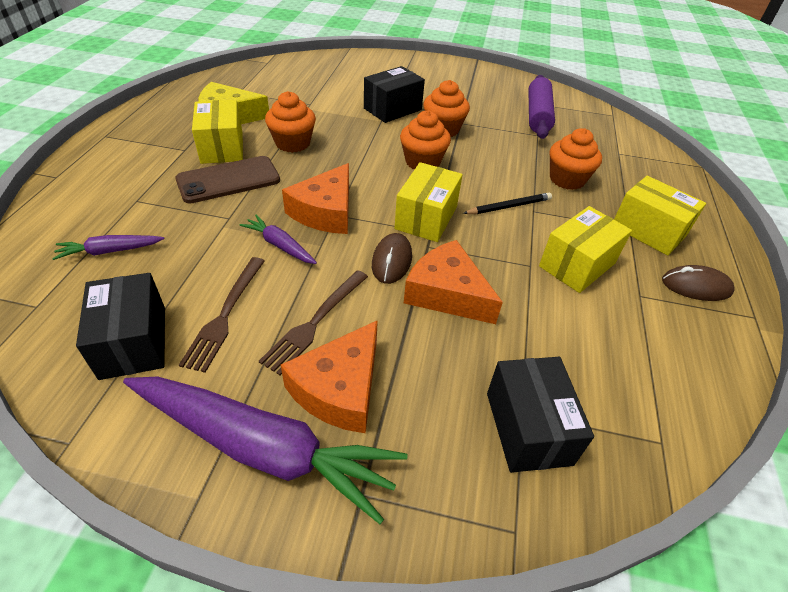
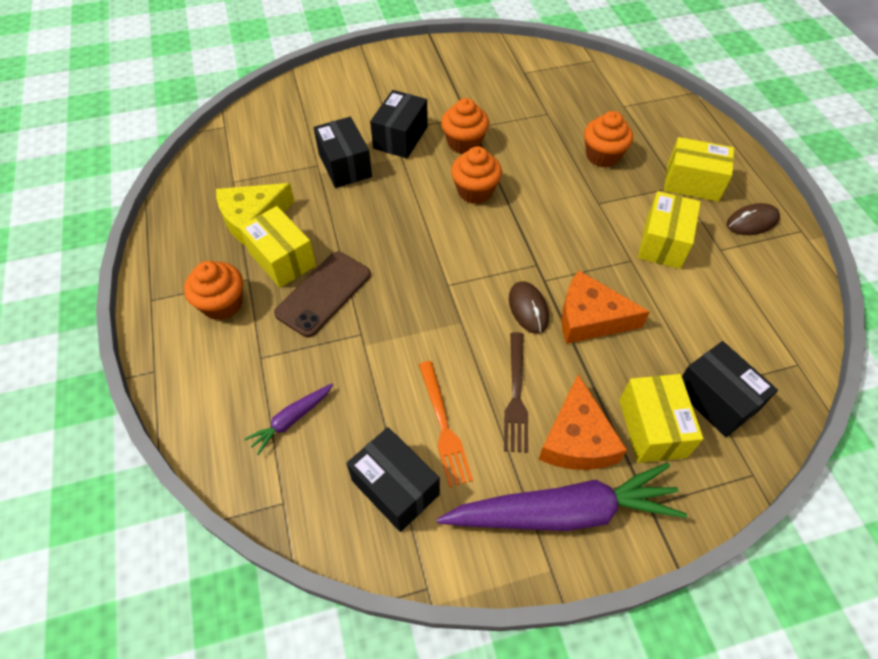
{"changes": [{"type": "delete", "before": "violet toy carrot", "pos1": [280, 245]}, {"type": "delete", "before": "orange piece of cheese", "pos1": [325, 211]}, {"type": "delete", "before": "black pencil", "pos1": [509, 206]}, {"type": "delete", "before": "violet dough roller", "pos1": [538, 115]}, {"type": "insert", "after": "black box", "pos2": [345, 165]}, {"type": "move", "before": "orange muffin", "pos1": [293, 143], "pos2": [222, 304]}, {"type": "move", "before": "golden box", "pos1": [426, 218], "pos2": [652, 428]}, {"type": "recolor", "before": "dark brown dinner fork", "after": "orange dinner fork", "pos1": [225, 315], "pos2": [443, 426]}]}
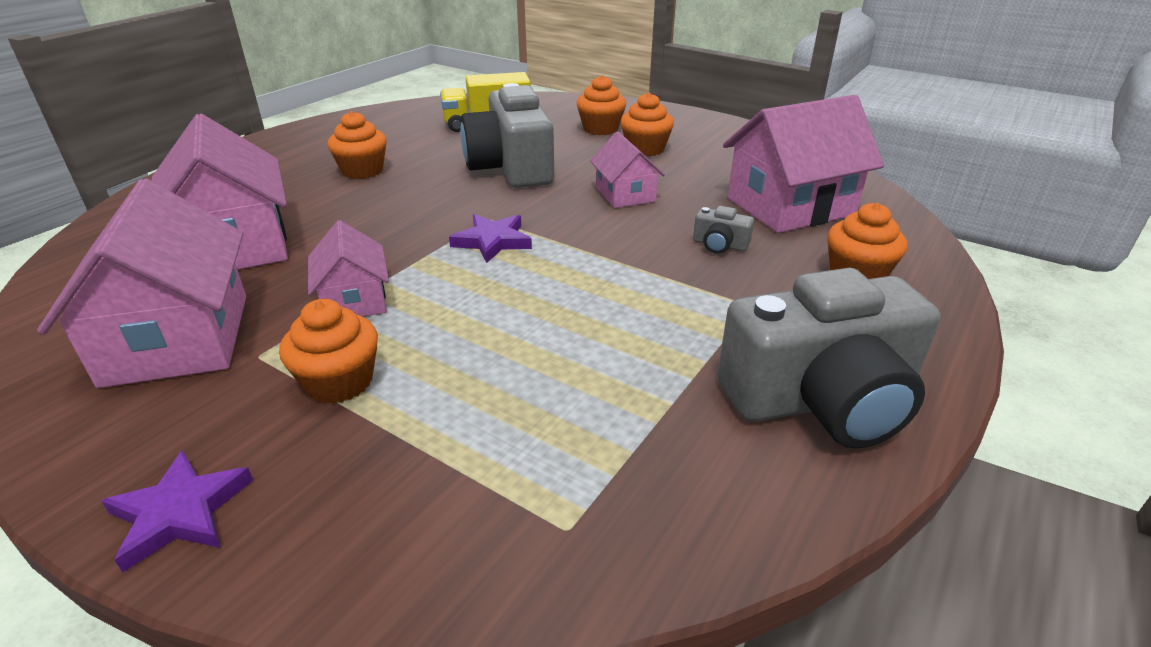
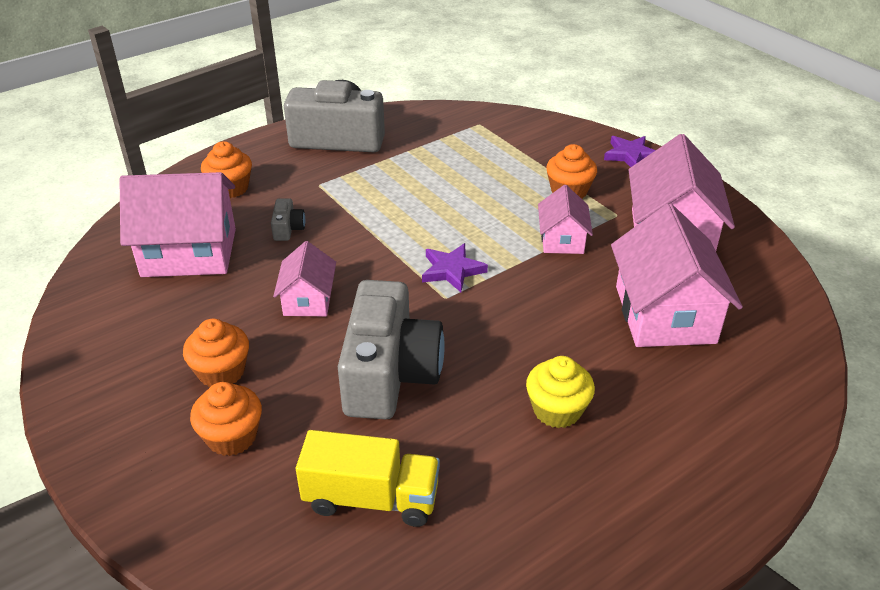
{"changes": [{"type": "recolor", "before": "orange muffin", "after": "golden muffin", "pos1": [362, 171], "pos2": [557, 410]}, {"type": "rotate", "before": "gray compact camera", "pos1": [719, 245], "pos2": [288, 229], "turn": 45}]}
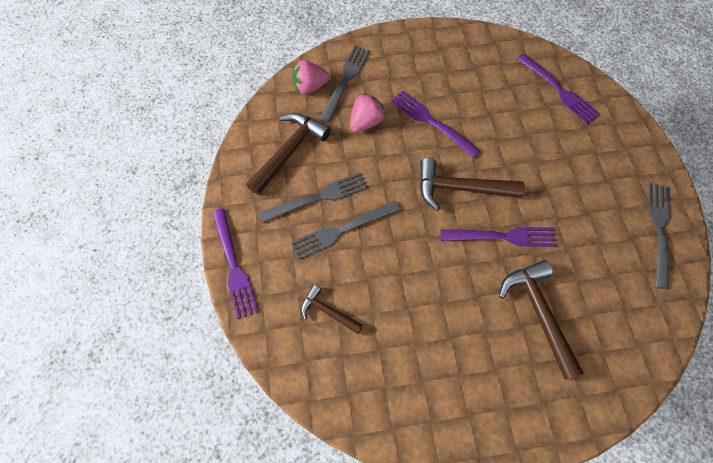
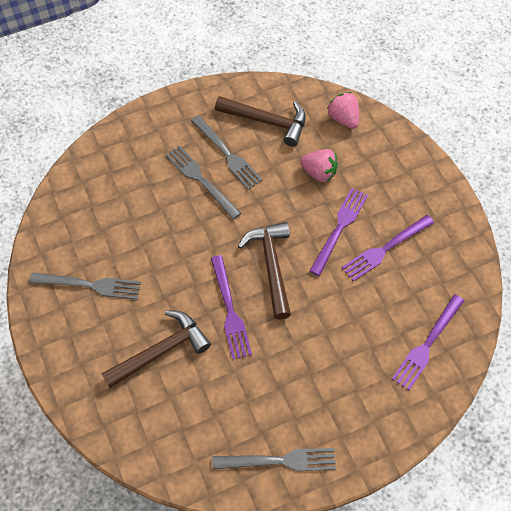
{"changes": [{"type": "delete", "before": "dark brown hammer", "pos1": [328, 311]}, {"type": "move", "before": "violet dinner fork", "pos1": [234, 266], "pos2": [385, 249]}, {"type": "move", "before": "gray dinner fork", "pos1": [346, 80], "pos2": [90, 285]}]}
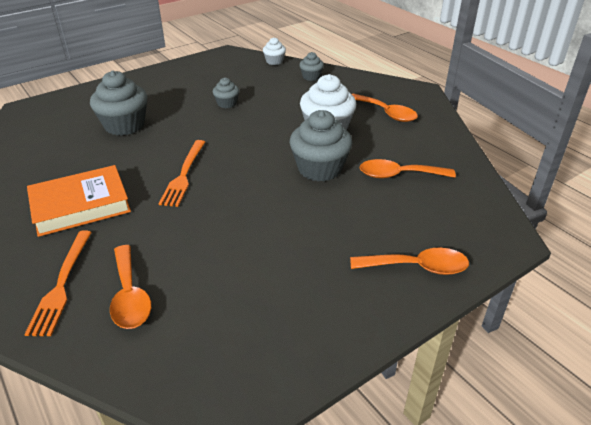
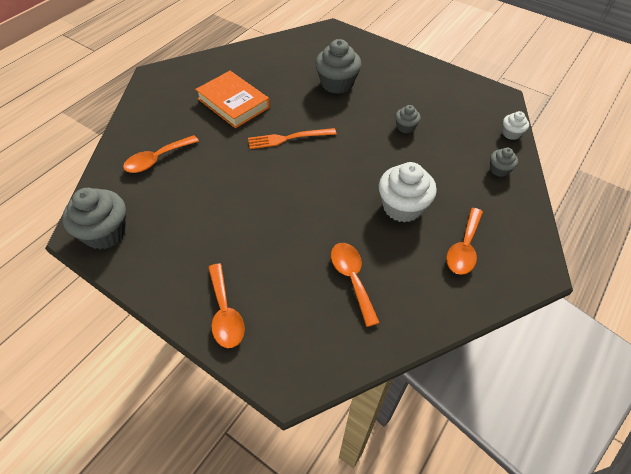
{"changes": [{"type": "delete", "before": "orange dinner fork", "pos1": [62, 284]}, {"type": "move", "before": "gray muffin", "pos1": [319, 169], "pos2": [105, 232]}]}
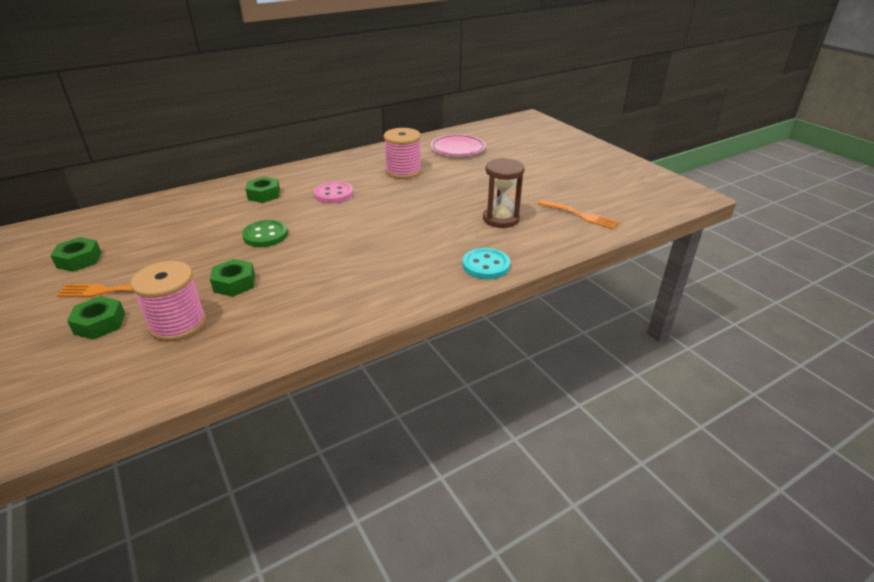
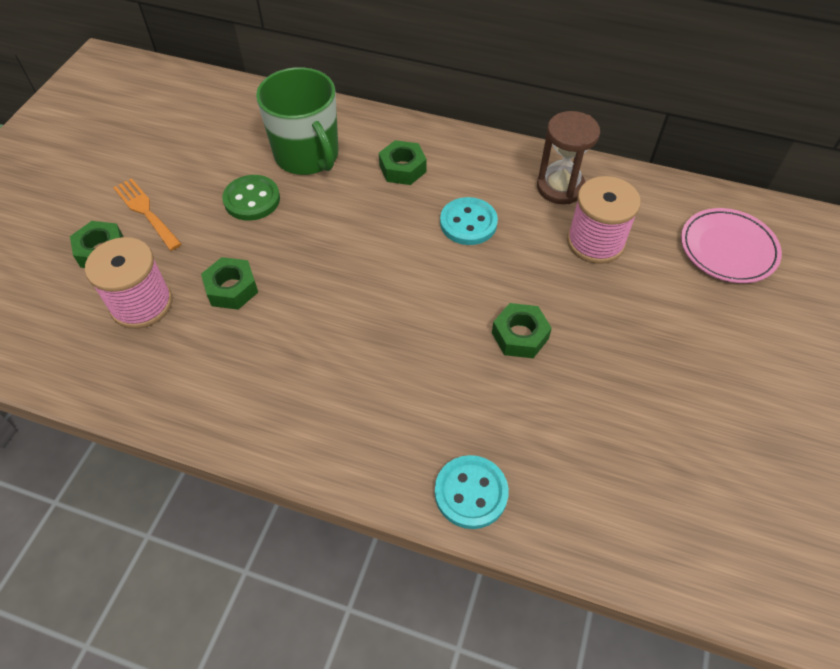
{"changes": [{"type": "delete", "before": "orange dinner fork", "pos1": [581, 215]}, {"type": "insert", "after": "leaf-green coffee mug", "pos2": [307, 156]}, {"type": "move", "before": "leaf-green hex nut", "pos1": [79, 260], "pos2": [520, 336]}, {"type": "move", "before": "leaf-green shirt button", "pos1": [265, 235], "pos2": [252, 199]}, {"type": "move", "before": "dark brown sandglass", "pos1": [501, 219], "pos2": [560, 187]}, {"type": "recolor", "before": "pink shirt button", "after": "teal shirt button", "pos1": [333, 194], "pos2": [468, 223]}]}
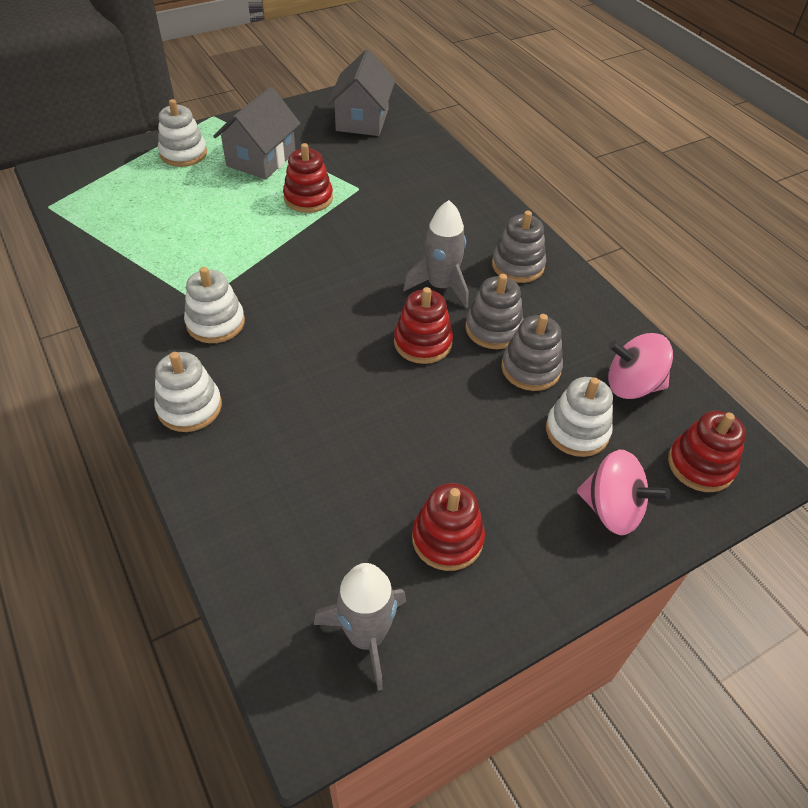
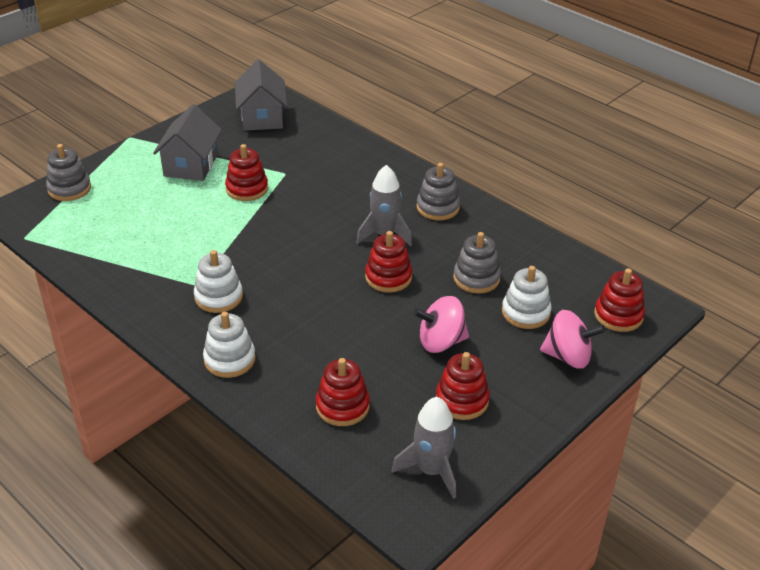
{"changes": [{"type": "delete", "before": "white stacking toy", "pos1": [183, 154]}, {"type": "insert", "after": "red stacking toy", "pos2": [342, 406]}, {"type": "move", "before": "gray stacking toy", "pos1": [493, 329], "pos2": [69, 189]}, {"type": "move", "before": "pink toy top", "pos1": [632, 385], "pos2": [441, 342]}]}
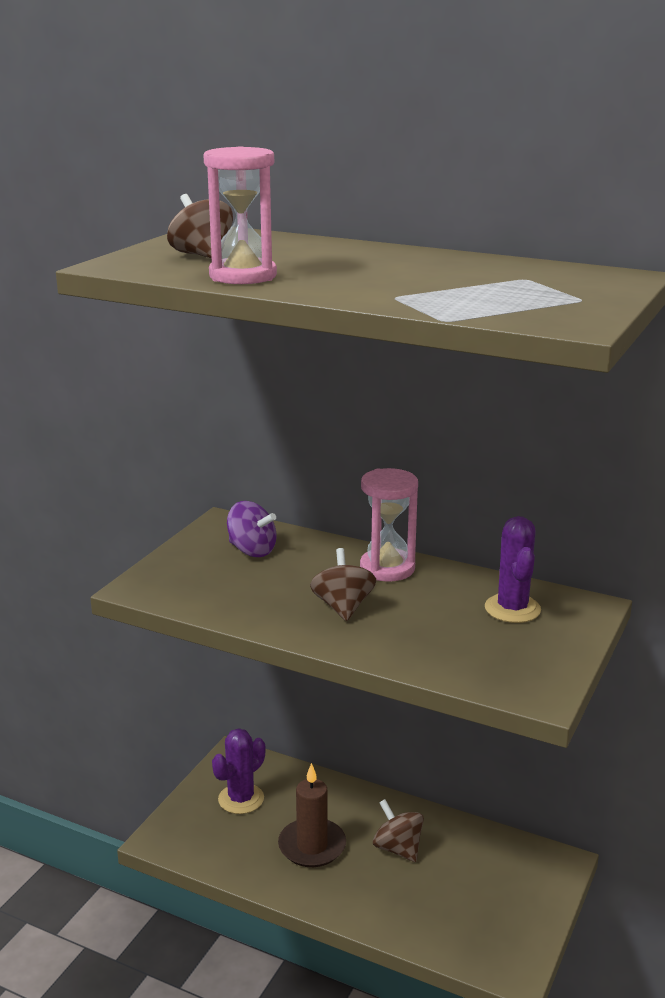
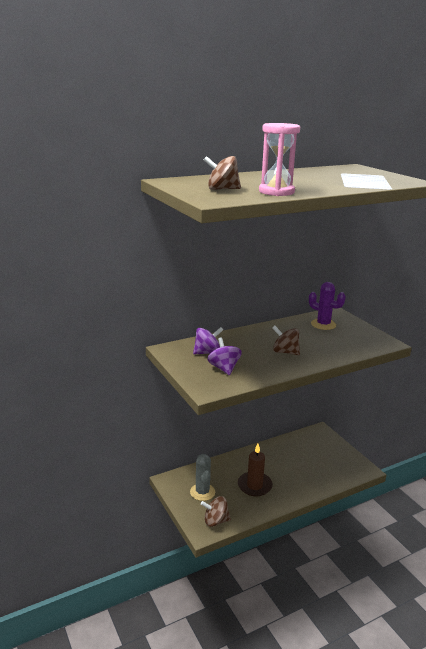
{"changes": [{"type": "delete", "before": "pink sandglass", "pos1": [387, 568]}, {"type": "insert", "after": "violet toy top", "pos2": [224, 368]}, {"type": "move", "before": "dark brown toy top", "pos1": [398, 848], "pos2": [215, 521]}, {"type": "recolor", "before": "violet prickly plant", "after": "gray prickly plant", "pos1": [241, 799], "pos2": [202, 492]}]}
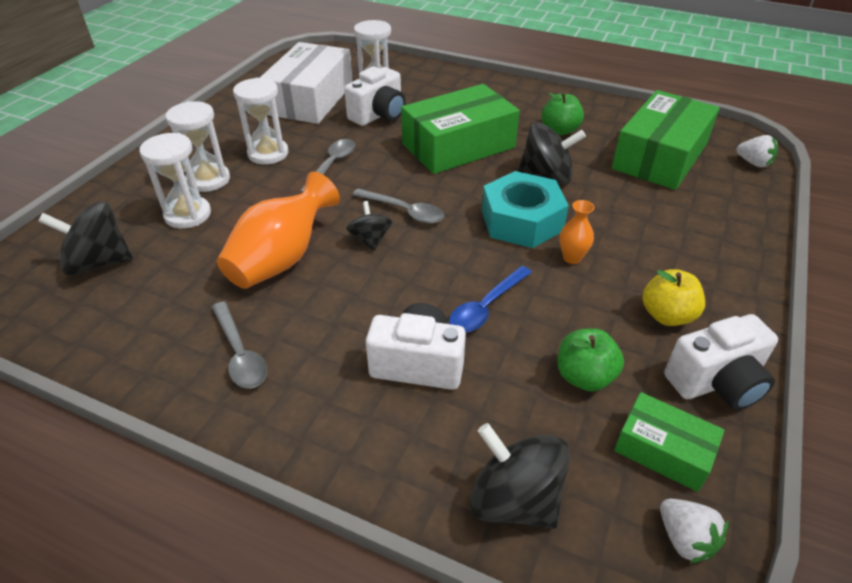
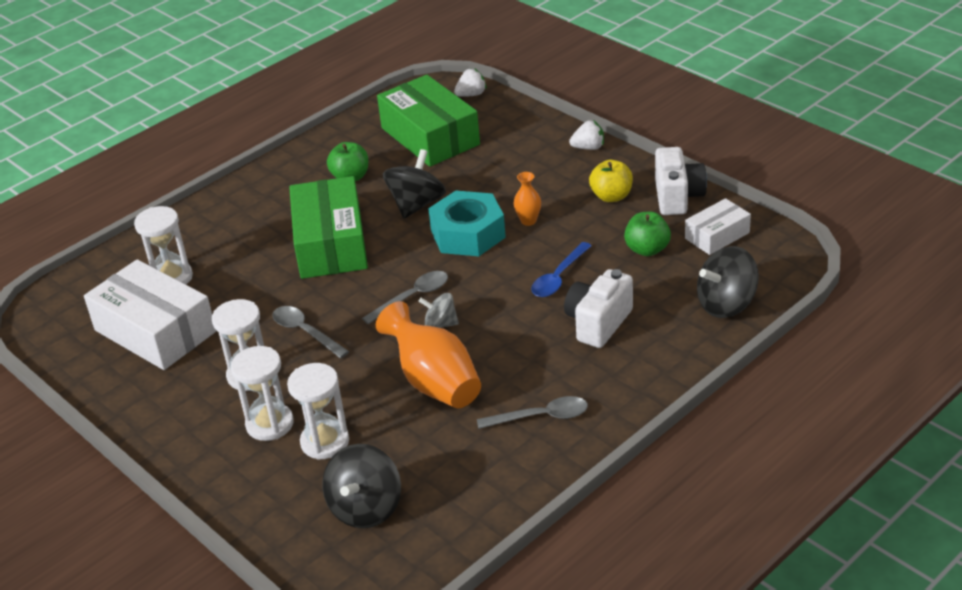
{"changes": [{"type": "delete", "before": "white compact camera", "pos1": [379, 115]}, {"type": "move", "before": "white berry", "pos1": [685, 539], "pos2": [588, 147]}, {"type": "recolor", "before": "black toy top", "after": "gray toy top", "pos1": [370, 240], "pos2": [440, 324]}, {"type": "recolor", "before": "leaf-green box", "after": "white box", "pos1": [663, 450], "pos2": [717, 235]}, {"type": "rotate", "before": "royal blue spoon", "pos1": [486, 307], "pos2": [558, 277], "turn": 60}]}
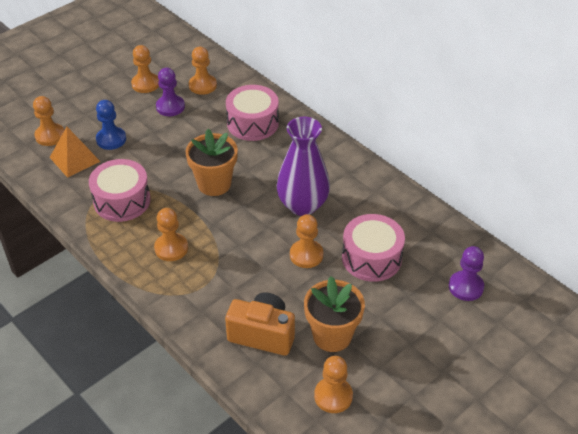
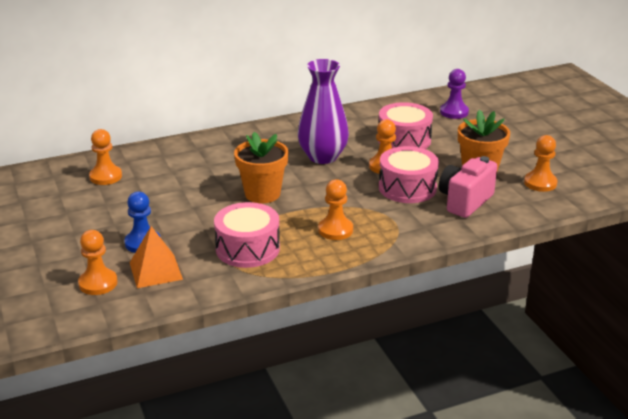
{"changes": [{"type": "delete", "before": "orange pawn", "pos1": [145, 84]}, {"type": "delete", "before": "violet pawn", "pos1": [170, 107]}, {"type": "move", "before": "pink snare drum", "pos1": [252, 123], "pos2": [407, 188]}, {"type": "recolor", "before": "orange compact camera", "after": "pink compact camera", "pos1": [262, 334], "pos2": [465, 201]}]}
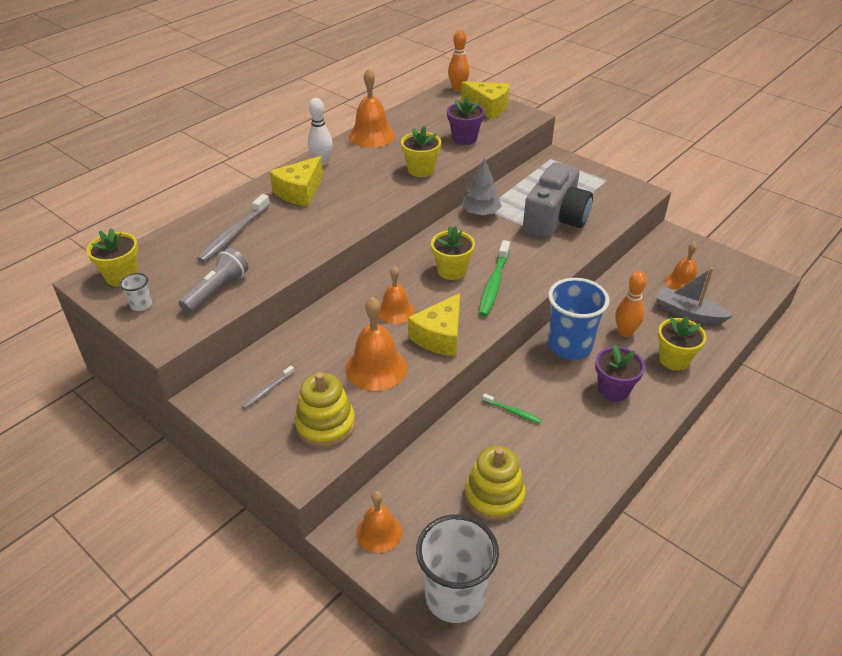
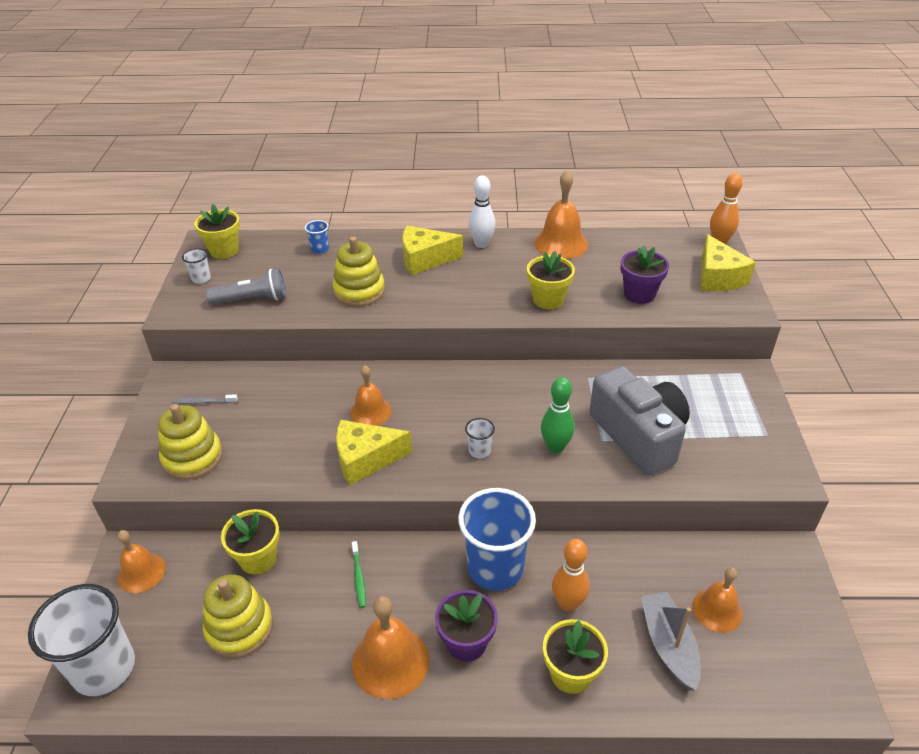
{"changes": [{"type": "delete", "before": "gray toothbrush", "pos1": [234, 234]}, {"type": "delete", "before": "gray tree", "pos1": [480, 213]}, {"type": "insert", "after": "royal blue tumbler", "pos2": [320, 249]}, {"type": "insert", "after": "golden stacking toy", "pos2": [359, 291]}, {"type": "insert", "after": "leaf-green bowling pin", "pos2": [555, 447]}, {"type": "move", "before": "orange hand bell", "pos1": [376, 368], "pos2": [390, 661]}, {"type": "move", "before": "golden plant pot", "pos1": [451, 271], "pos2": [258, 558]}, {"type": "replace", "before": "leaf-green toothbrush", "after": "white tumbler", "pos1": [494, 284], "pos2": [479, 451]}, {"type": "rotate", "before": "gray compact camera", "pos1": [555, 219], "pos2": [639, 435], "turn": -105}]}
